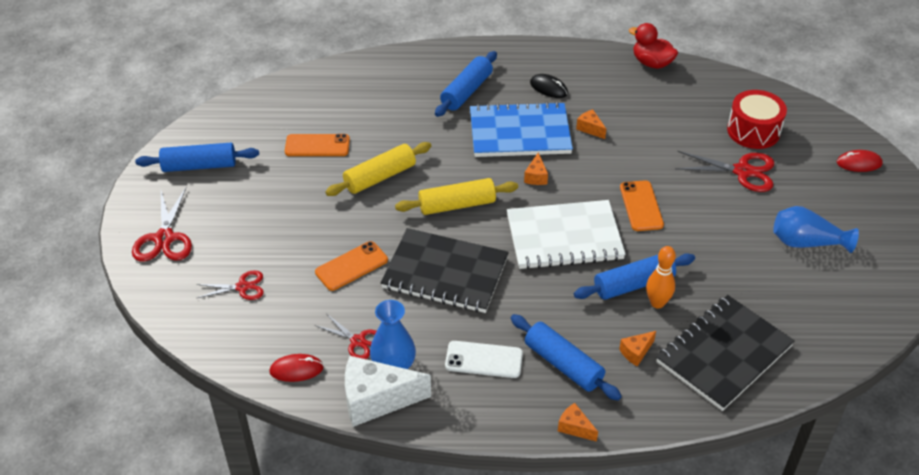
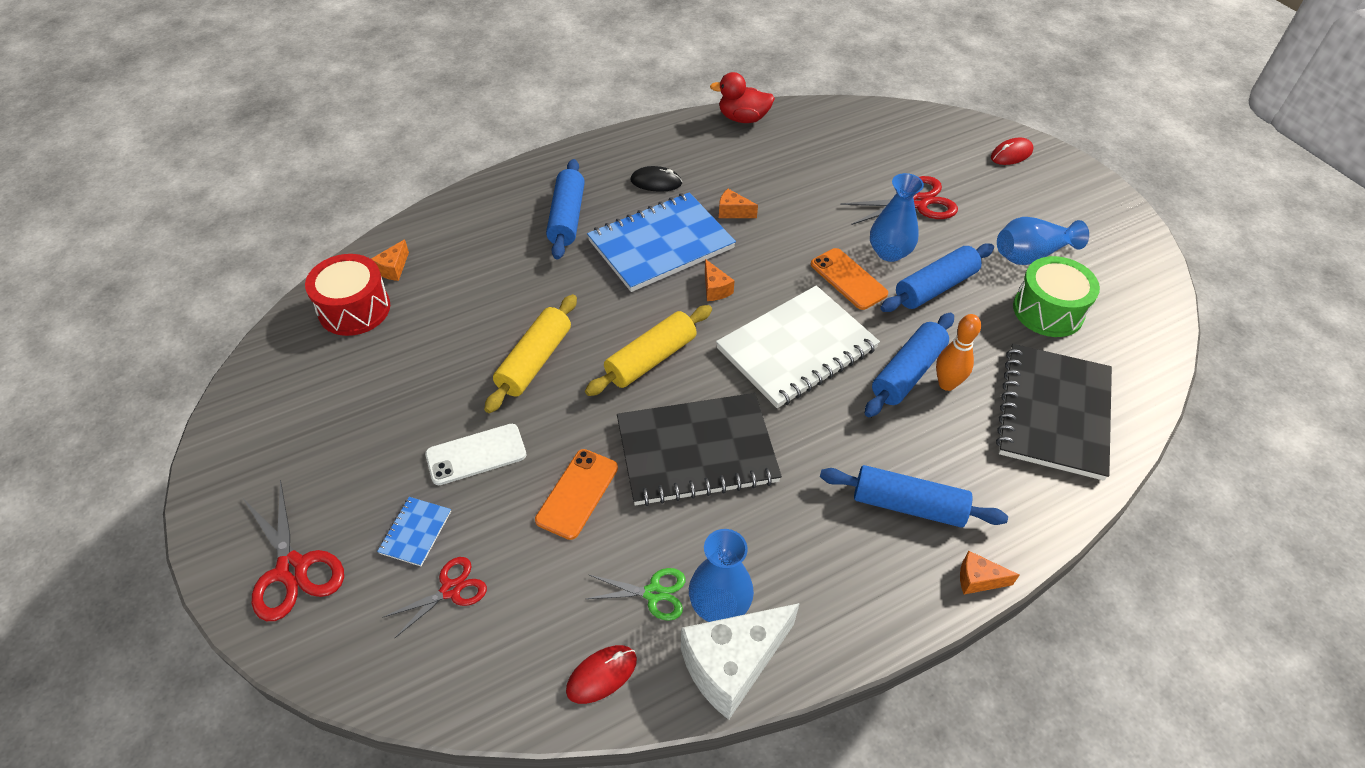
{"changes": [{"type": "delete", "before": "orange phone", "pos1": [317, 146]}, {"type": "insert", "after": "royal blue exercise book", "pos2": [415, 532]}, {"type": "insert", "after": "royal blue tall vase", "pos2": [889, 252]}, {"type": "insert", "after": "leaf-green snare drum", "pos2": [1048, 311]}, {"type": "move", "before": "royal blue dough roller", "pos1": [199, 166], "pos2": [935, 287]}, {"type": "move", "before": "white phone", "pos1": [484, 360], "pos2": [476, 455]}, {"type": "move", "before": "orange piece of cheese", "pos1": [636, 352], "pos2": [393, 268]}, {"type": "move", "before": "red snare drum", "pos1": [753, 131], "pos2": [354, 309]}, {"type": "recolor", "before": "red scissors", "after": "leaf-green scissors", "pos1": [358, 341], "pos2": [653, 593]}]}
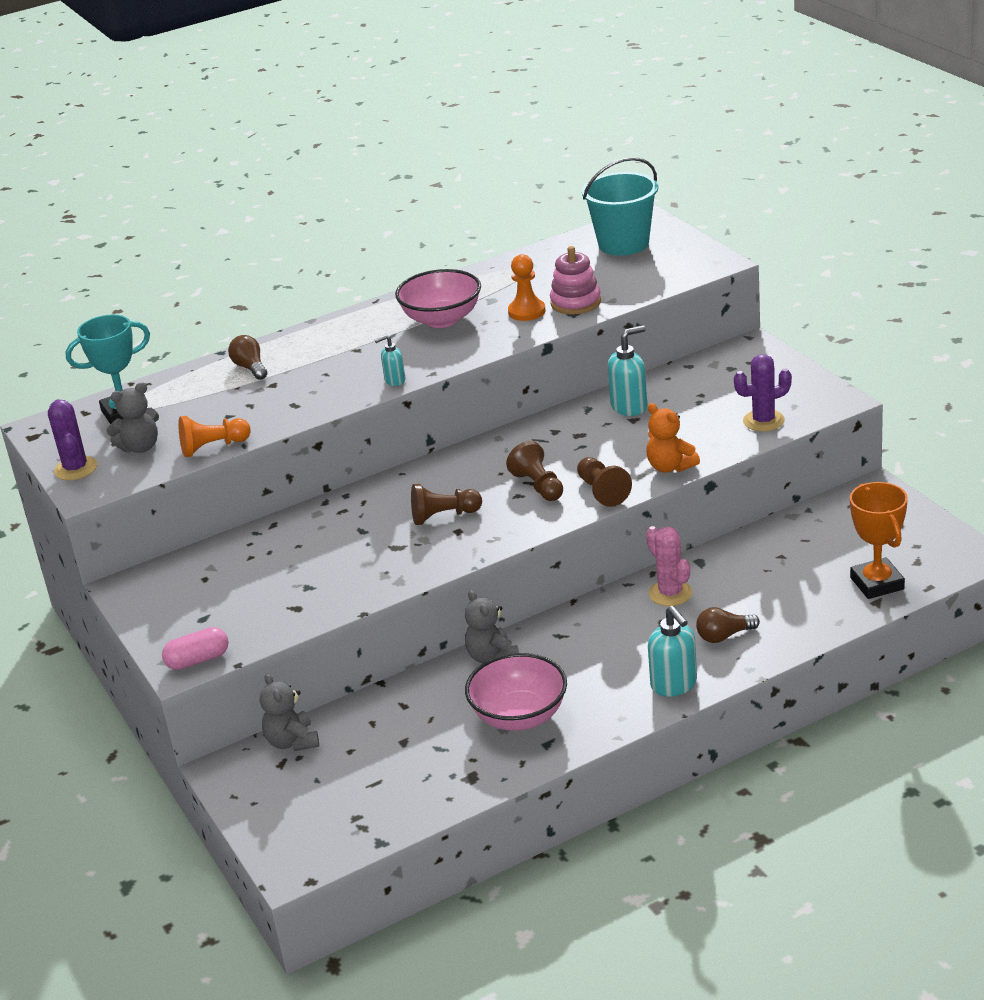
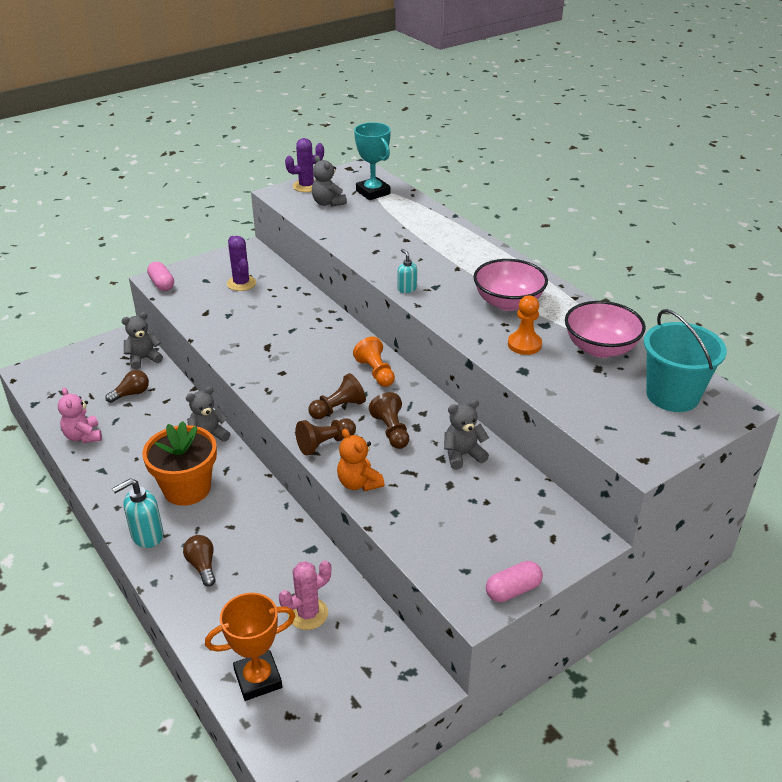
{"changes": [{"type": "delete", "before": "pink stacking toy", "pos1": [575, 303]}, {"type": "insert", "after": "pink stuffed bear", "pos2": [83, 436]}, {"type": "insert", "after": "orange plant pot", "pos2": [187, 488]}, {"type": "insert", "after": "pink pill", "pos2": [513, 590]}, {"type": "move", "before": "orange pawn", "pos1": [213, 447], "pos2": [376, 372]}, {"type": "move", "before": "dark brown lightbulb", "pos1": [250, 368], "pos2": [131, 394]}, {"type": "move", "before": "dark brown pawn", "pos1": [443, 516], "pos2": [391, 431]}, {"type": "move", "before": "pink bowl", "pos1": [519, 716], "pos2": [600, 348]}, {"type": "move", "before": "pink prickly plant", "pos1": [670, 593], "pos2": [308, 614]}, {"type": "move", "before": "violet prickly plant", "pos1": [763, 421], "pos2": [241, 283]}, {"type": "replace", "before": "teal pump bottle", "after": "gray stuffed bear", "pos1": [629, 407], "pos2": [463, 455]}, {"type": "rotate", "before": "orange stuffed bear", "pos1": [670, 467], "pos2": [359, 483], "turn": -75}]}
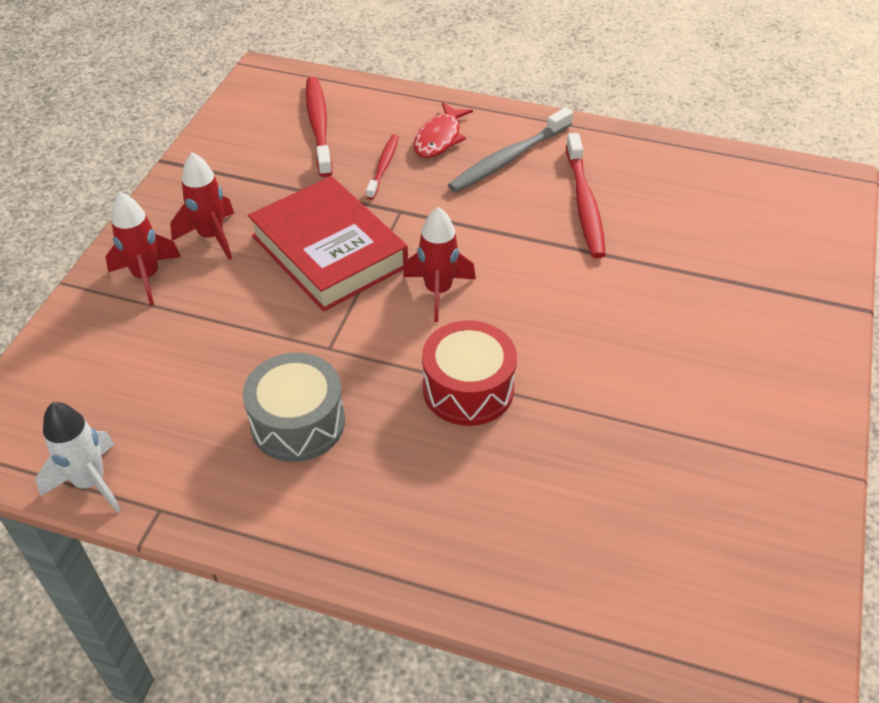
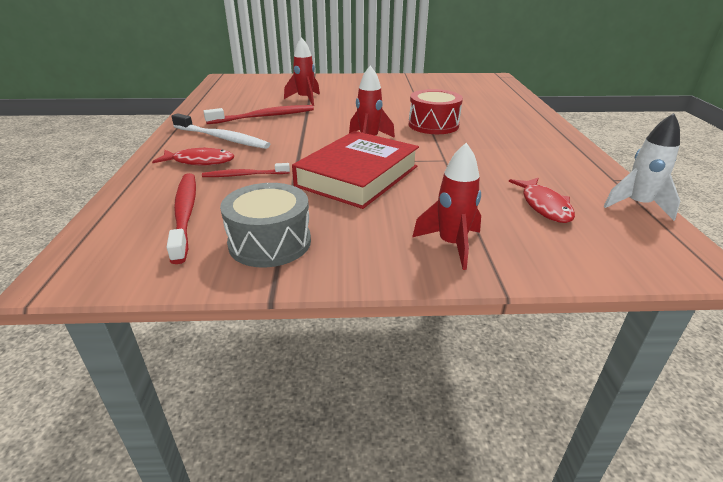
{"changes": [{"type": "insert", "after": "red fish", "pos2": [544, 206]}, {"type": "move", "before": "red toy rocket", "pos1": [211, 237], "pos2": [305, 99]}, {"type": "move", "before": "gray snare drum", "pos1": [298, 423], "pos2": [270, 242]}, {"type": "recolor", "before": "gray toothbrush", "after": "white toothbrush", "pos1": [508, 158], "pos2": [222, 138]}, {"type": "rotate", "before": "red toothbrush", "pos1": [319, 126], "pos2": [185, 214], "turn": 105}]}
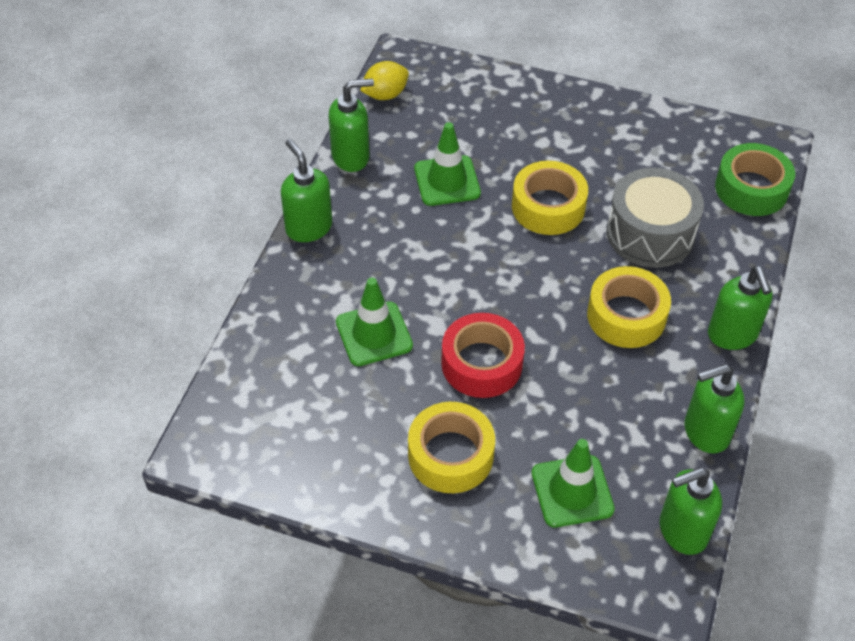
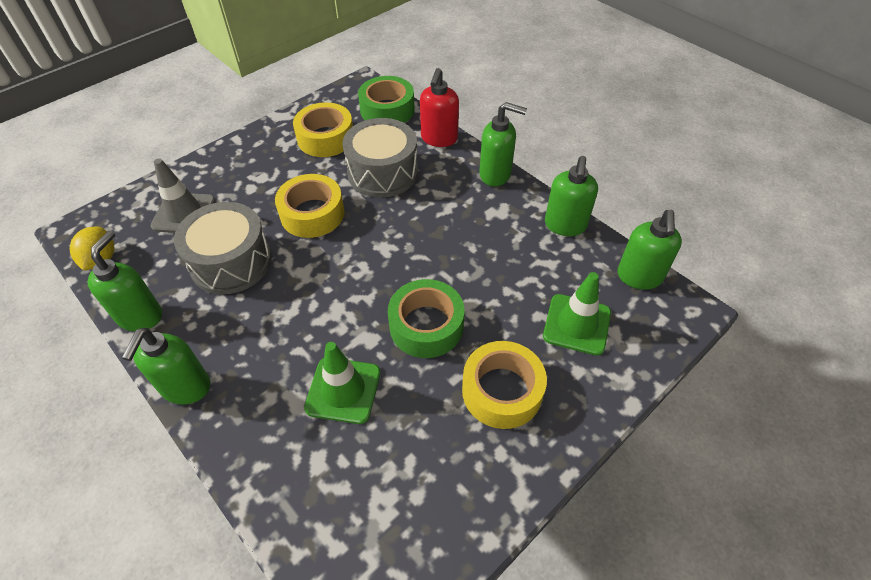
{"changes": [{"type": "insert", "after": "gray road cone", "pos2": [184, 213]}, {"type": "insert", "after": "red pump bottle", "pos2": [439, 139]}, {"type": "move", "before": "golden roll of tape", "pos1": [626, 316], "pos2": [325, 138]}, {"type": "replace", "before": "leaf-green road cone", "after": "gray snare drum", "pos1": [447, 181], "pos2": [231, 262]}, {"type": "recolor", "before": "red roll of tape", "after": "leaf-green roll of tape", "pos1": [481, 364], "pos2": [426, 326]}, {"type": "rotate", "before": "leaf-green pump bottle", "pos1": [308, 227], "pos2": [186, 387], "turn": -75}]}
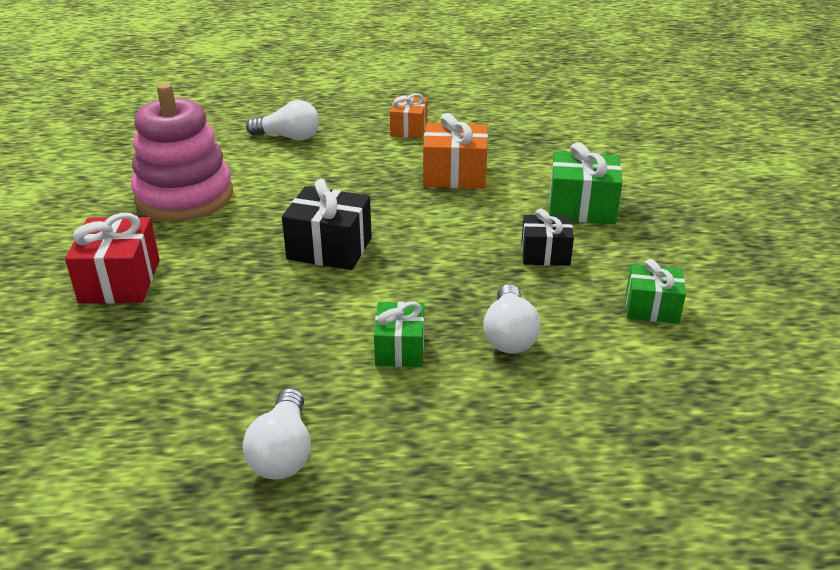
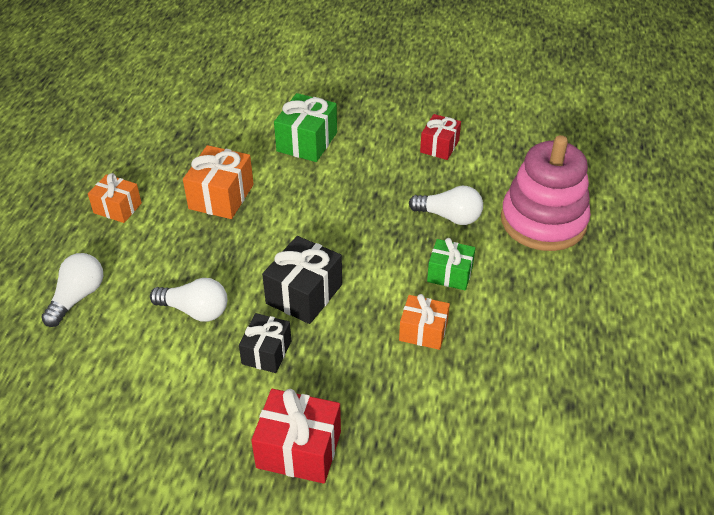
{"changes": [{"type": "insert", "after": "orange present", "pos2": [423, 331]}, {"type": "move", "before": "pink stacking toy", "pos1": [184, 196], "pos2": [543, 221]}, {"type": "move", "before": "white lightbulb", "pos1": [283, 452], "pos2": [195, 310]}, {"type": "move", "before": "black present", "pos1": [545, 254], "pos2": [266, 352]}, {"type": "recolor", "before": "leaf-green present", "after": "red present", "pos1": [652, 308], "pos2": [439, 146]}]}
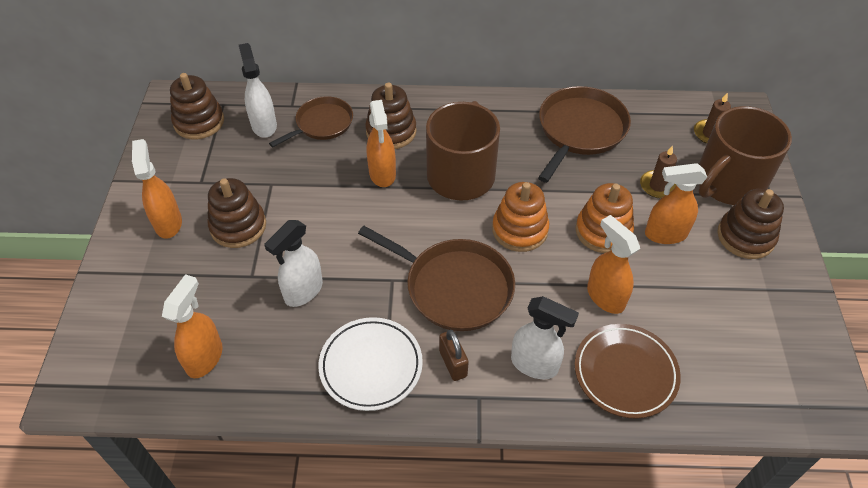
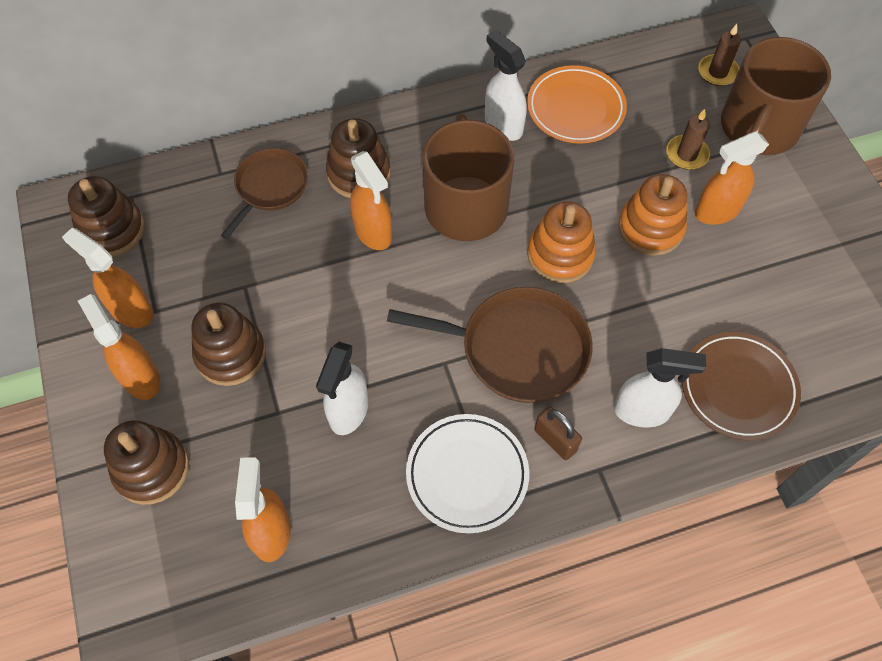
{"changes": [{"type": "move", "before": "white spray cleaner", "pos1": [264, 125], "pos2": [503, 125]}, {"type": "move", "before": "orange spray cleaner", "pos1": [605, 297], "pos2": [131, 310]}, {"type": "move", "before": "dark brown stacking toy", "pos1": [745, 237], "pos2": [151, 468]}, {"type": "replace", "before": "dark brown skillet", "after": "orange plate", "pos1": [580, 130], "pos2": [575, 108]}]}
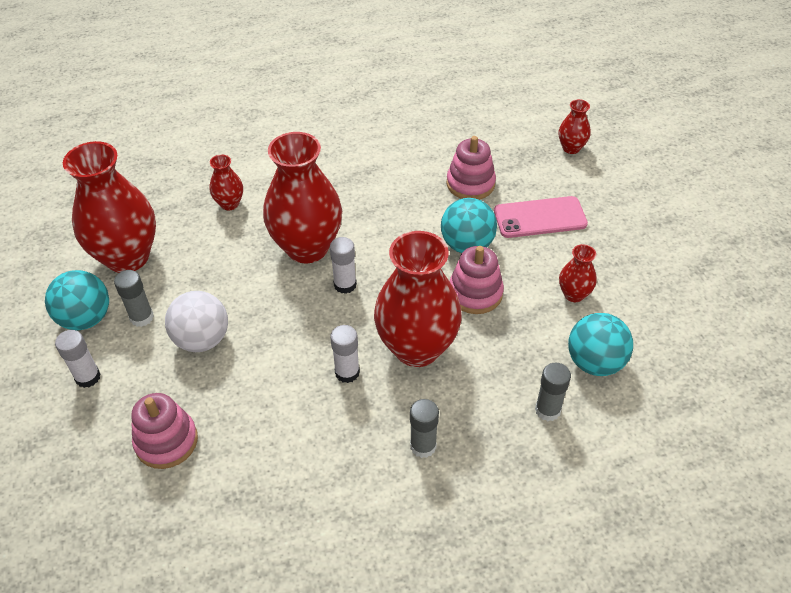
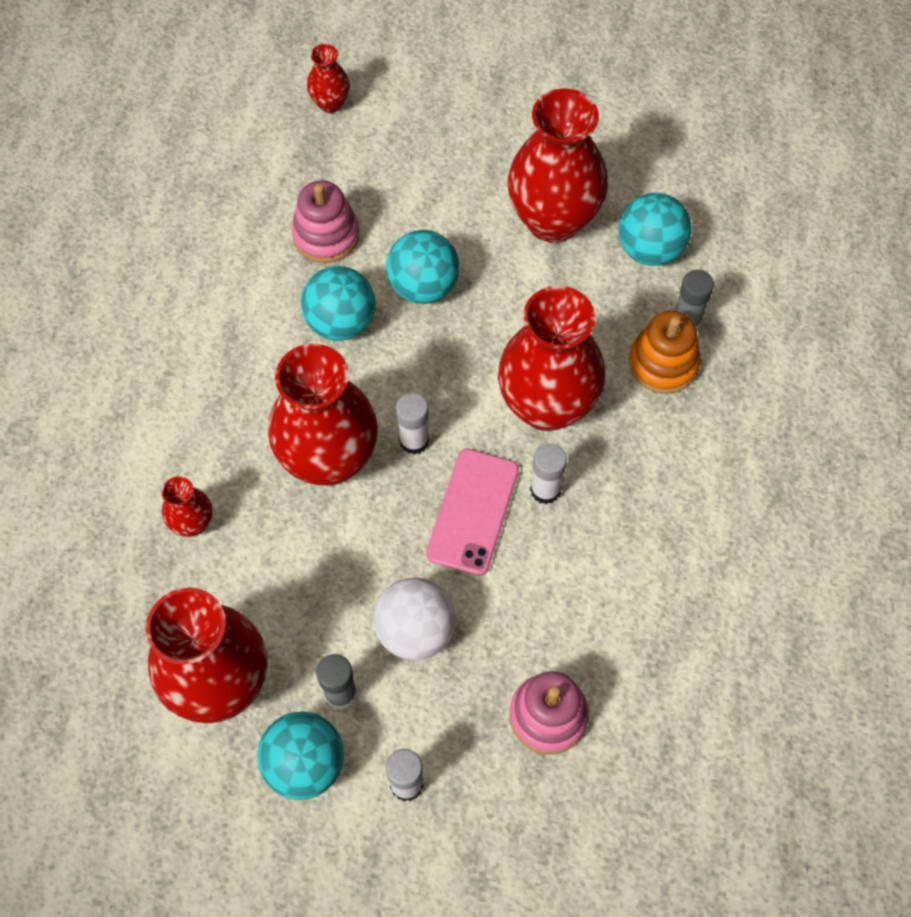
{"changes": [{"type": "delete", "before": "gray stick of glue", "pos1": [423, 446]}, {"type": "delete", "before": "pink stacking toy", "pos1": [475, 293]}, {"type": "insert", "after": "teal ball", "pos2": [341, 322]}, {"type": "insert", "after": "orange stacking toy", "pos2": [663, 363]}, {"type": "move", "before": "pink phone", "pos1": [540, 217], "pos2": [472, 512]}, {"type": "resize", "before": "red tall vase", "pos1": [574, 294], "pos2": [553, 220], "scale": 2.19}]}
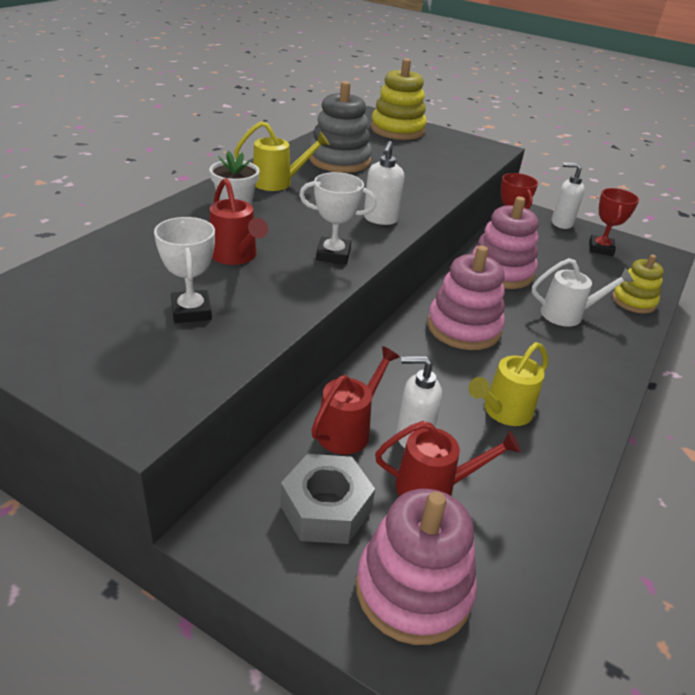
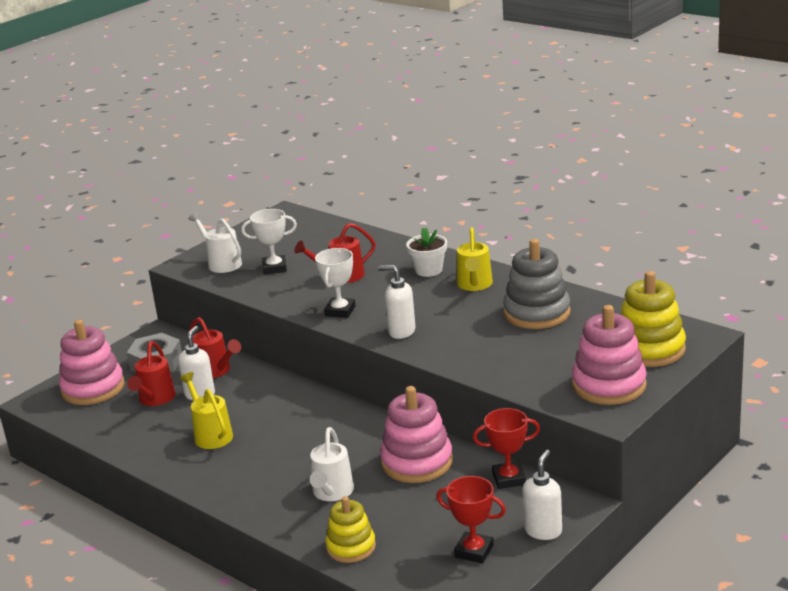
{"changes": [{"type": "insert", "after": "white watering can", "pos2": [221, 263]}, {"type": "move", "before": "pink stacking toy", "pos1": [463, 328], "pos2": [609, 385]}]}
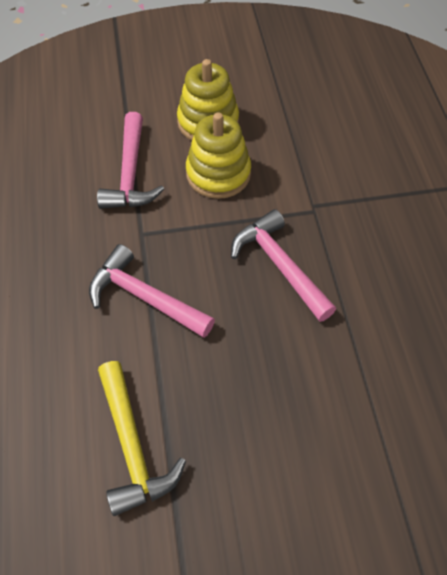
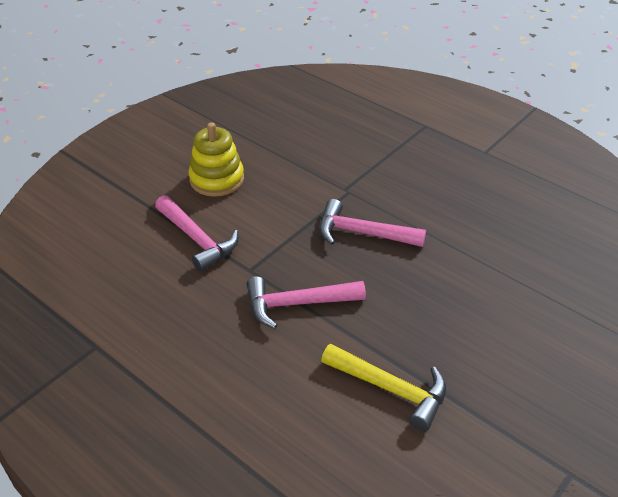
{"changes": [{"type": "delete", "before": "golden stacking toy", "pos1": [218, 174]}]}
